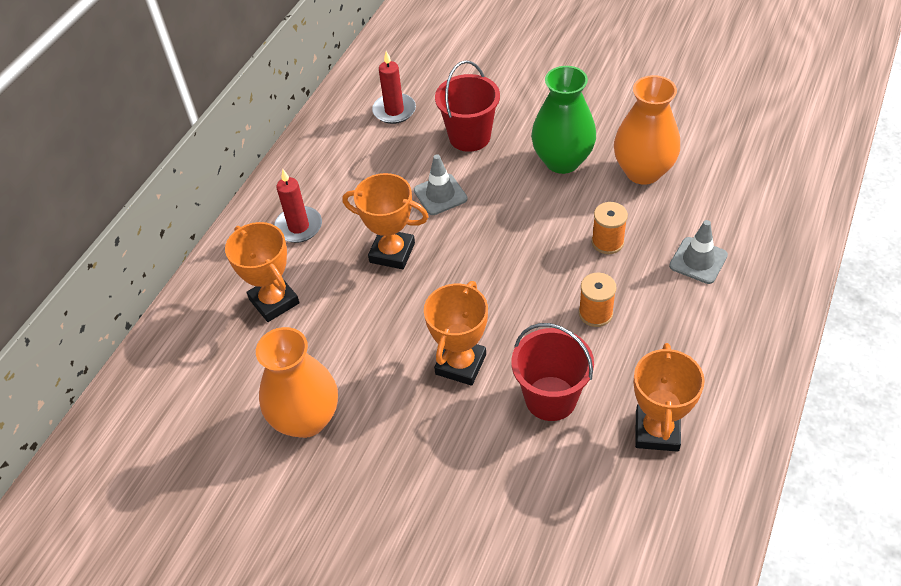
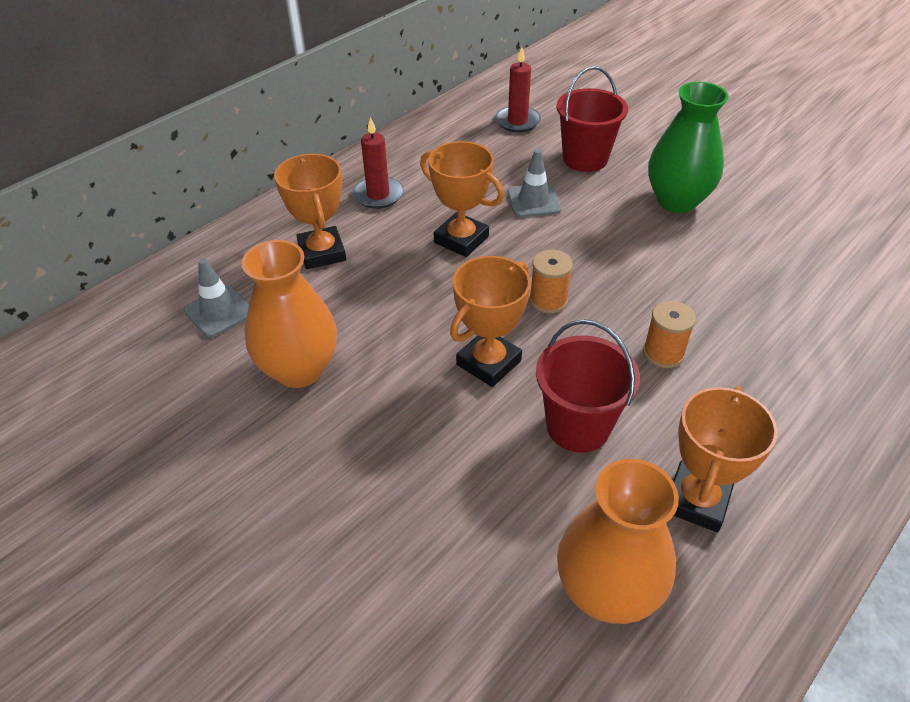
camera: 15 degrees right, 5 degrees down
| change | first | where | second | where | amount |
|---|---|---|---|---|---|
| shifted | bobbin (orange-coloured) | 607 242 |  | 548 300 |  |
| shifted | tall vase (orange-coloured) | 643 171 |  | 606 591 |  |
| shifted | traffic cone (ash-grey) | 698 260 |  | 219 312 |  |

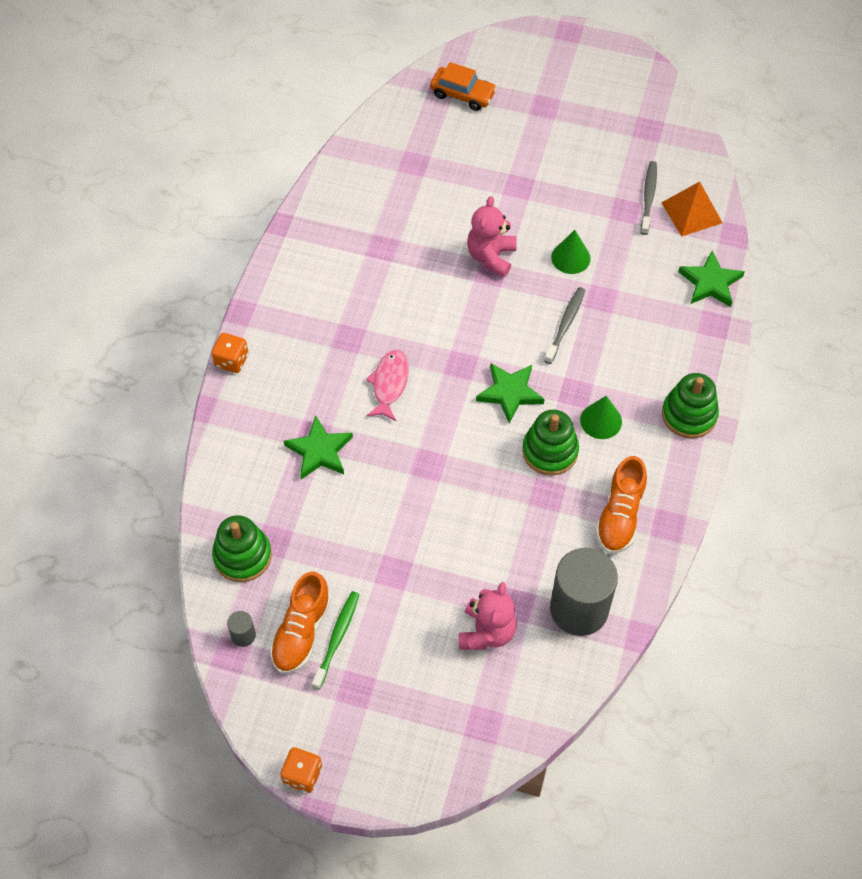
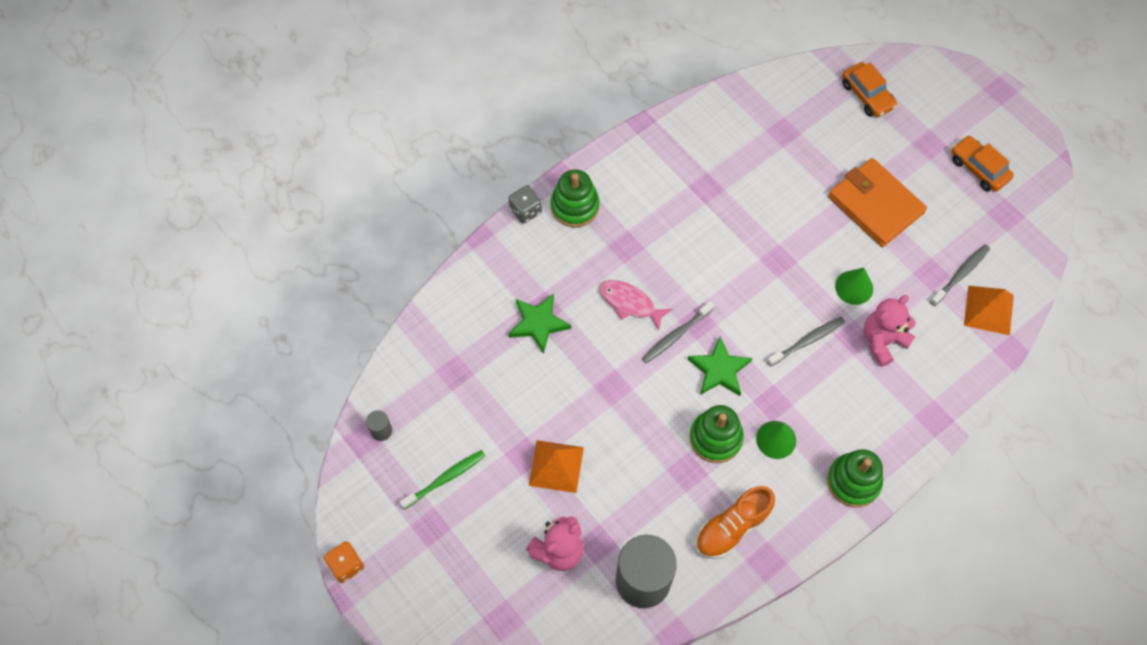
camera: 35 degrees right, 5 degrees up
| change | first | where | second | where | amount |
|---|---|---|---|---|---|
| gone | lace-up shoe (orange-coloured) | 301 632 |  |  |  |
| gone | five-pointed star (emerald) | 710 283 |  |  |  |
| new |  |  | pyramid (orange-coloured) | 556 466 |  |
| new |  |  | tooth brush (ash-grey) | 676 335 |  |
| new |  |  | billfold (orange-coloured) | 875 205 |  |
| new |  |  | car (orange-coloured) | 978 169 |  |
| shifted | stacking rings (emerald) | 242 556 |  | 575 206 |  |
| shifted | teddy bear (rose-pink) | 491 257 |  | 882 341 |  |
| repainted | dice (orange-coloured) | 231 360 | dice (ash-grey) | 525 211 |  |
| rotated | toy fish (rose-pink) | 389 384 |  | 630 303 | 105 degrees counterclockwise |

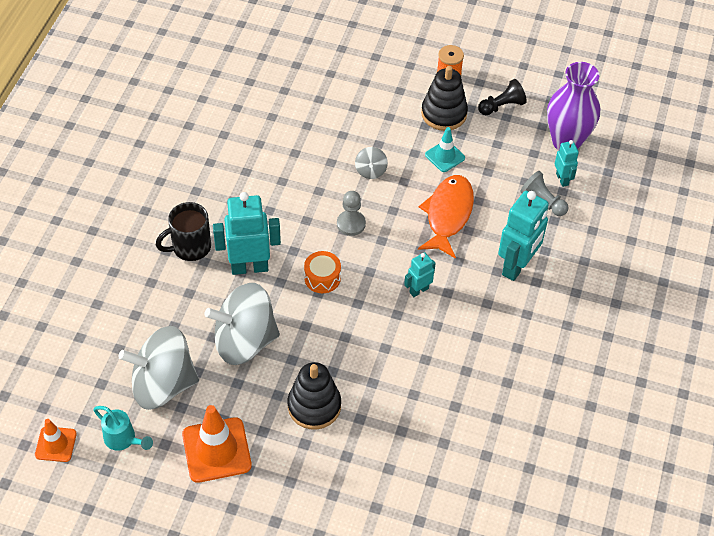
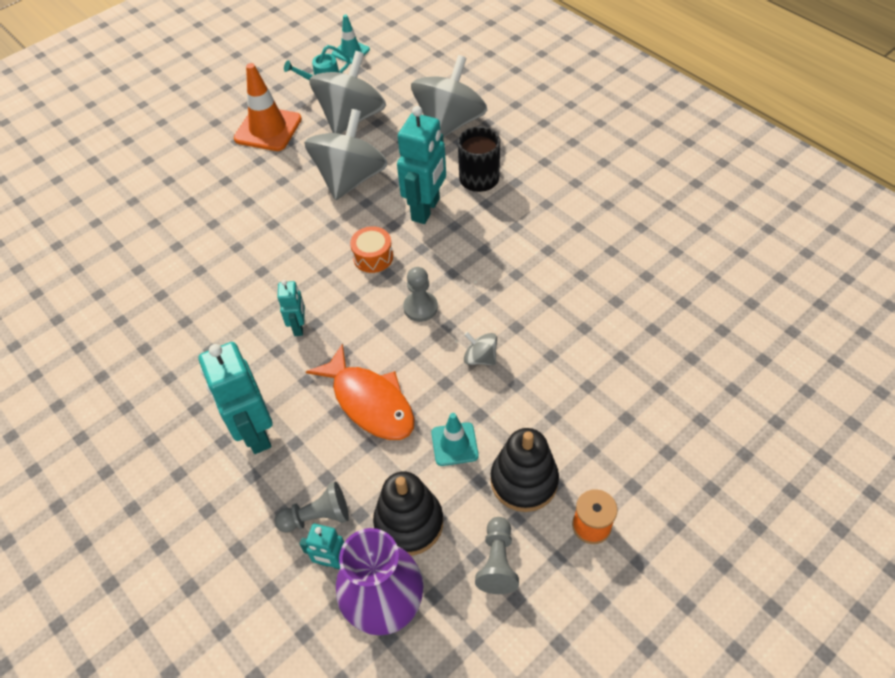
camera: 125 degrees right, 0 degrees up
| change | first | where | second | where | amount |
|---|---|---|---|---|---|
| new |  |  | whirligig (ash-grey) | 450 123 |  |
| shifted | stacking rings (black) | 314 406 |  | 409 523 |  |
| repainted | traffic cone (orange-coloured) | 55 444 | traffic cone (teal) | 350 52 |  |
| repainted | chess pawn (black) | 502 106 | chess pawn (ash-grey) | 497 562 |  |

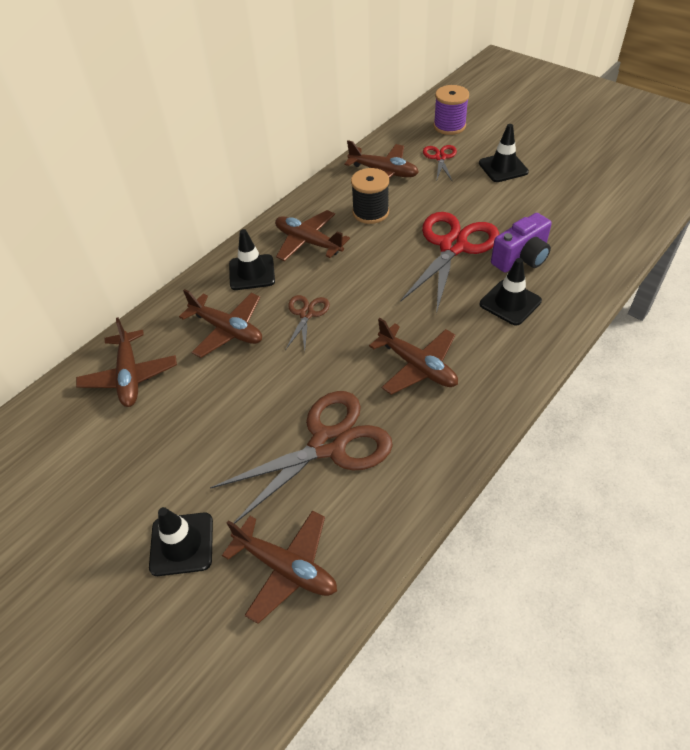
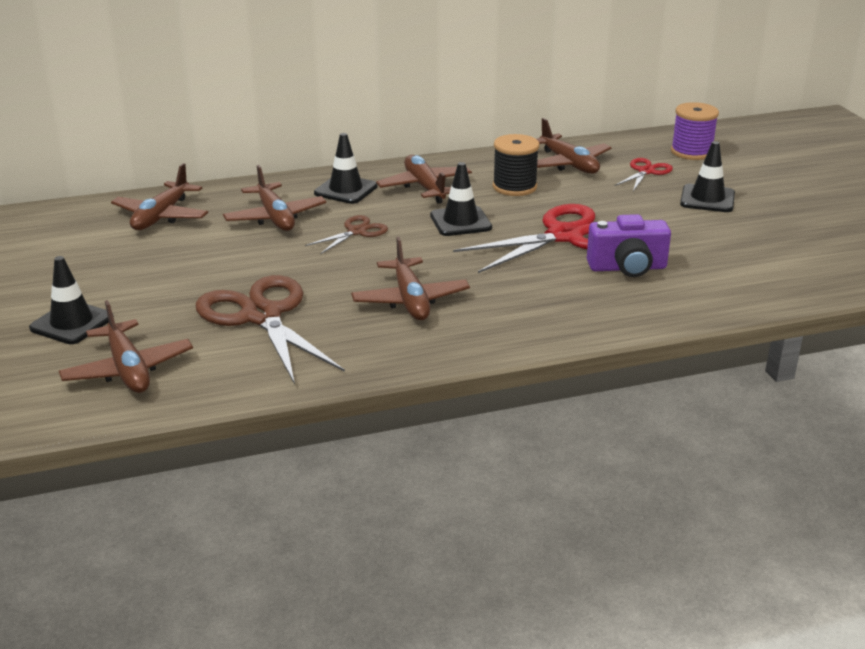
camera: 30 degrees right, 20 degrees down
| change | first | where | second | where | amount |
|---|---|---|---|---|---|
| shifted | traffic cone (black) | 510 302 |  | 460 222 |  |
| rotated | shears (dark brown) | 328 444 |  | 262 316 | 120 degrees counterclockwise |

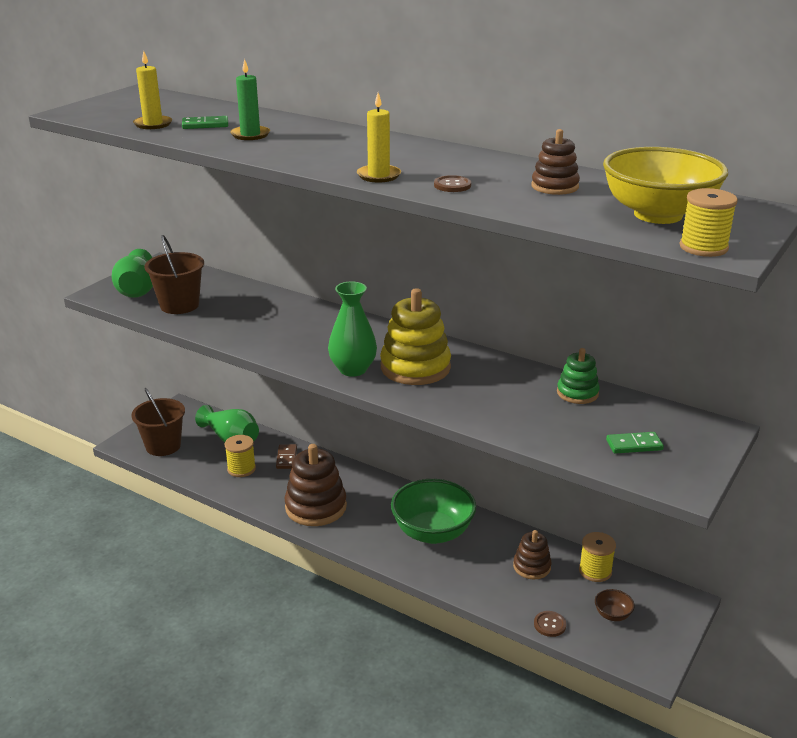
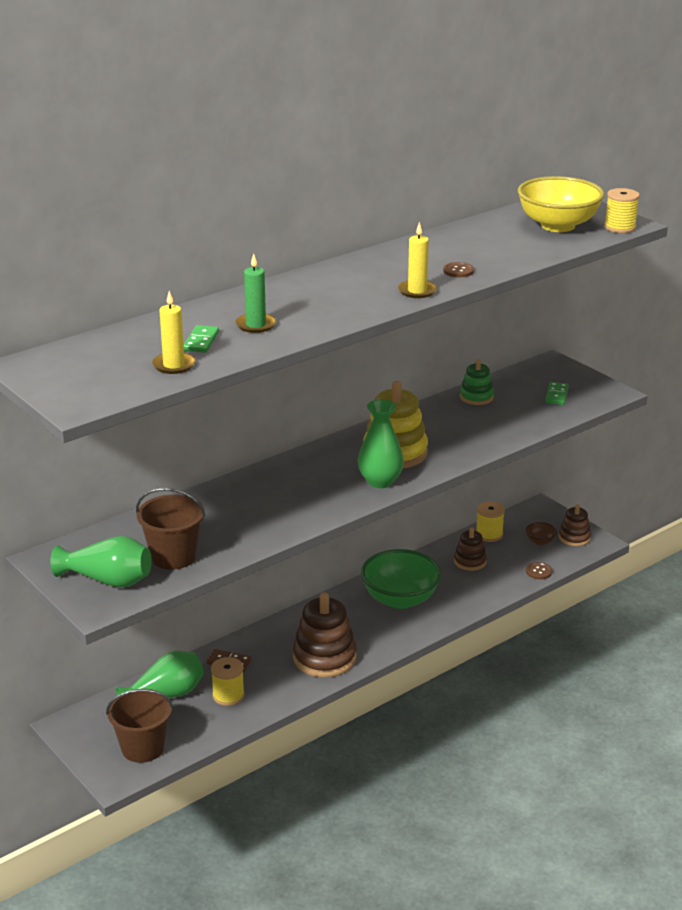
camera: 70 degrees left, 0 degrees up
| change | first | where | second | where | amount |
|---|---|---|---|---|---|
| shifted | stacking rings (dark brown) | 554 186 |  | 574 537 |  |

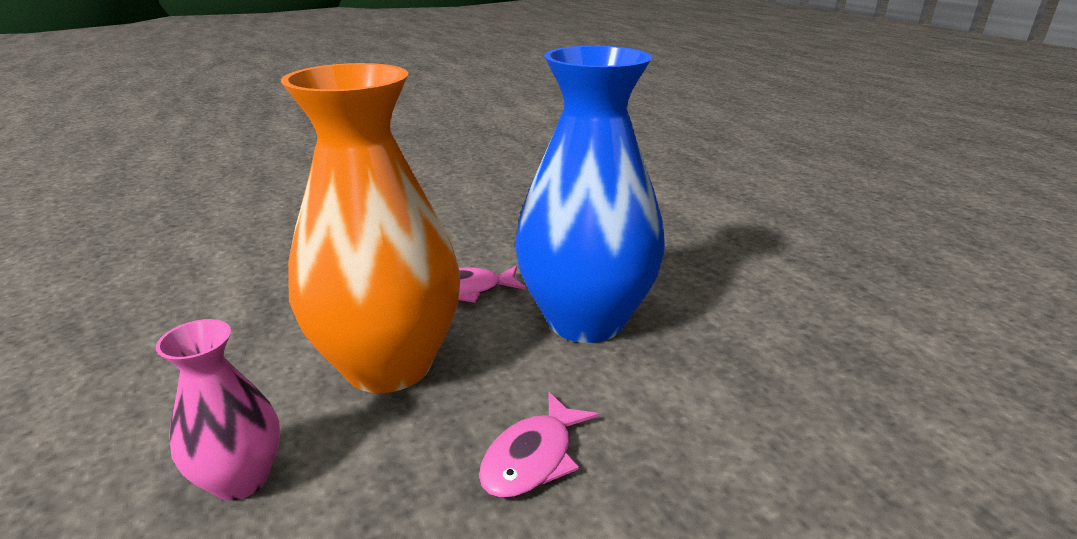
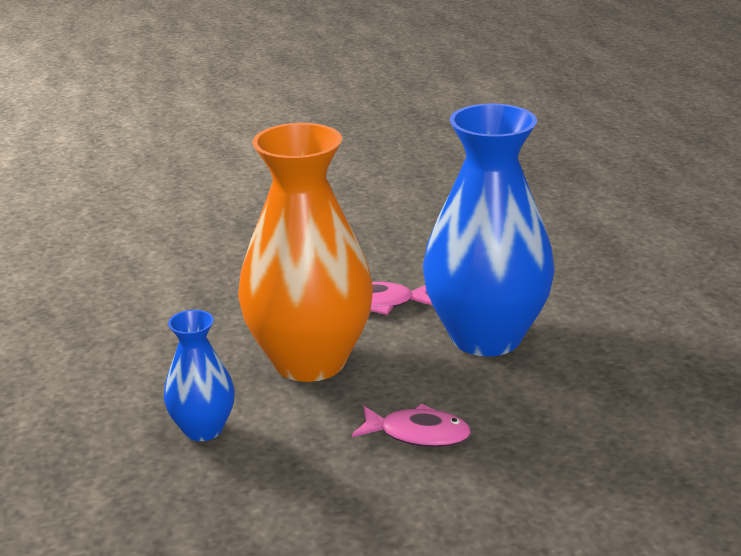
camera: 10 degrees right, 0 degrees up
| change | first | where | second | where | amount |
|---|---|---|---|---|---|
| repainted | tall vase (rose-pink) | 241 479 | tall vase (royal blue) | 203 429 |  |
| rotated | toy fish (rose-pink) | 532 458 |  | 418 434 | 120 degrees counterclockwise |

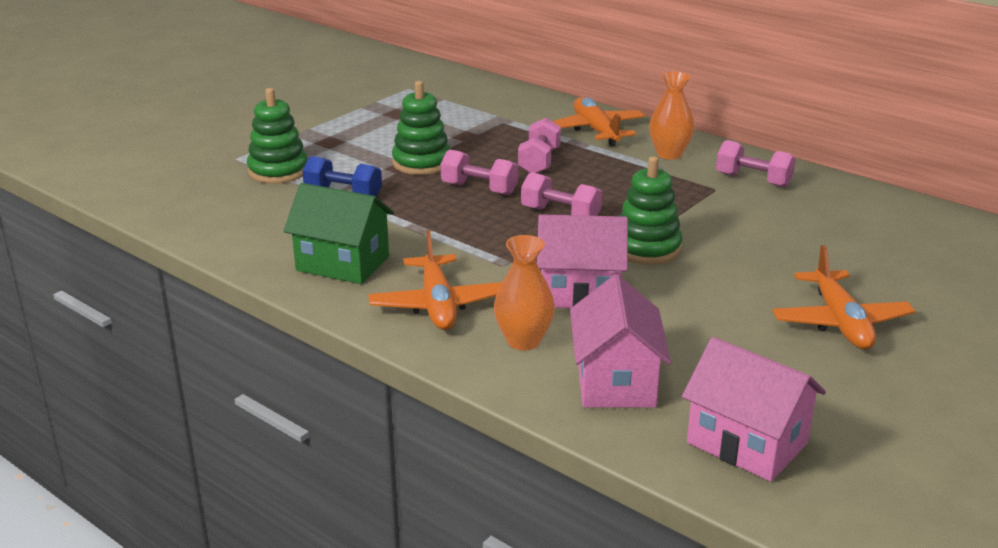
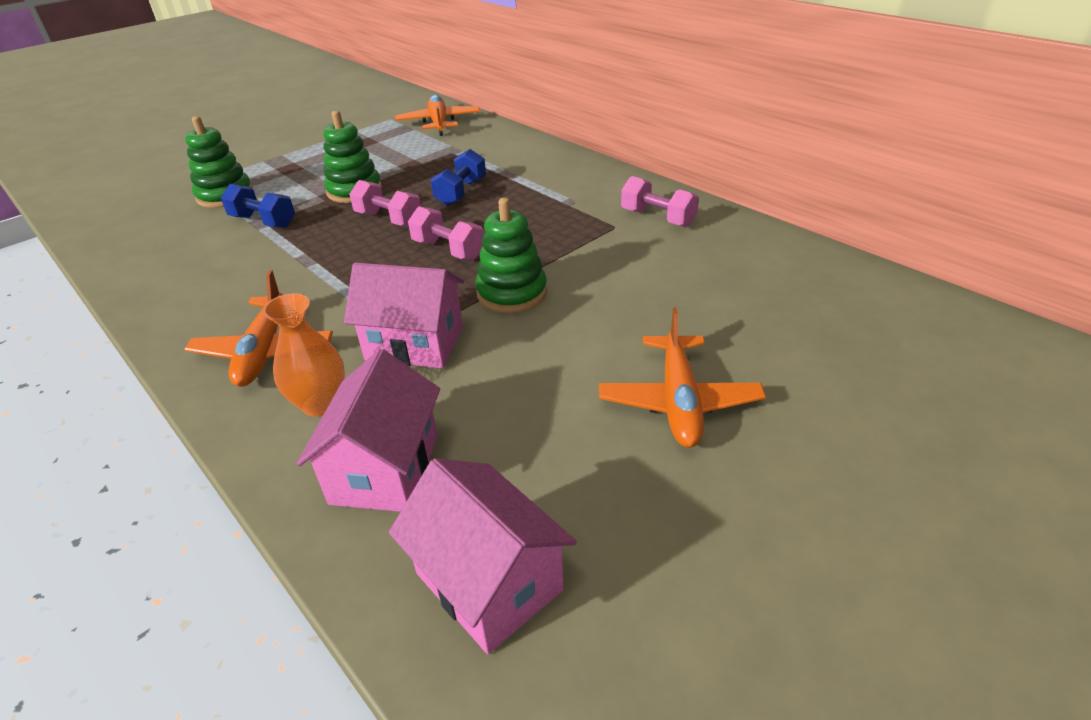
camera: 10 degrees right, 10 degrees up
| change | first | where | second | where | amount |
|---|---|---|---|---|---|
| gone | toy house (emerald) | 343 263 |  |  |  |
| gone | tall vase (orange-coloured) | 669 154 |  |  |  |
| shifted | toy plane (orange-coloured) | 595 131 |  | 439 123 |  |
| repainted | hand weight (rose-pink) | 539 162 | hand weight (royal blue) | 461 192 |  |

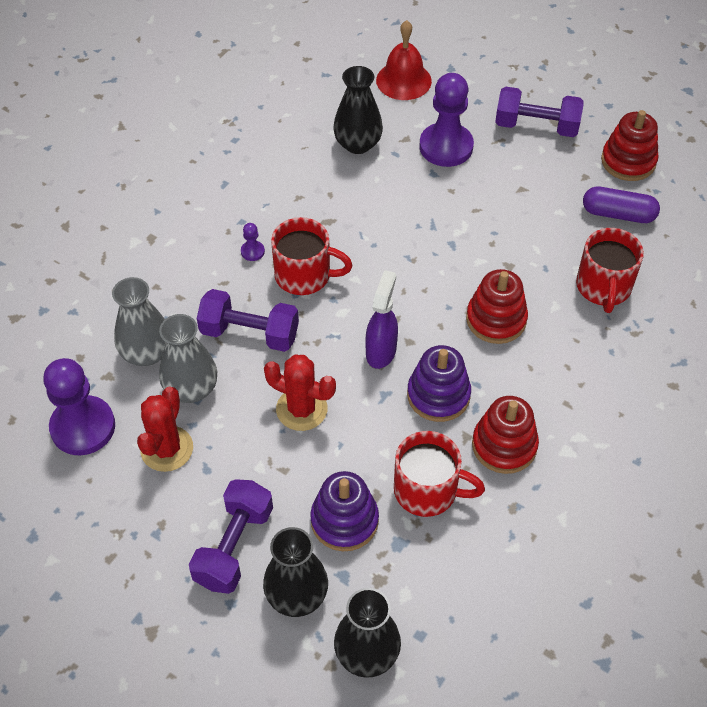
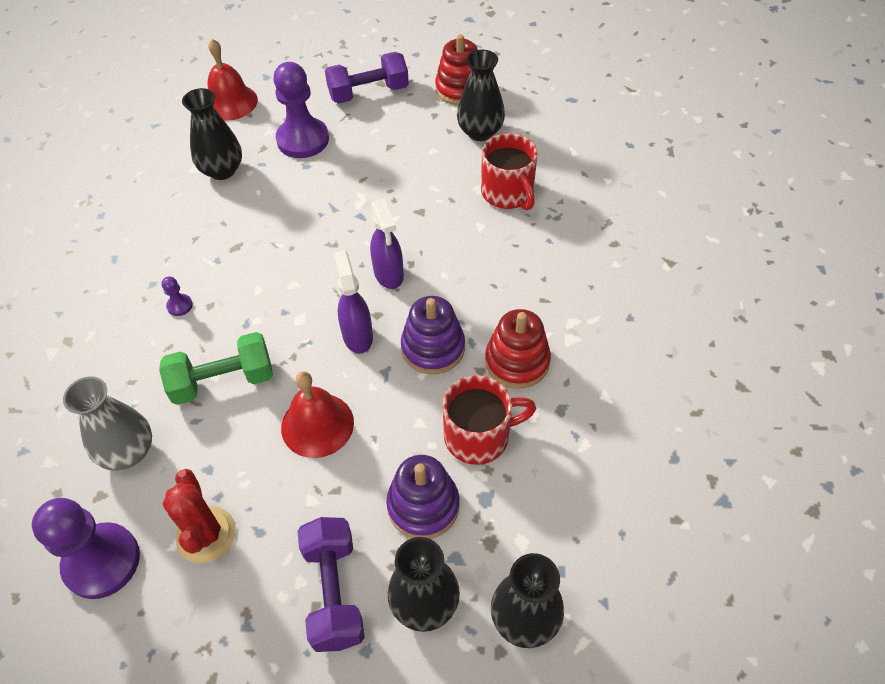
camera: 30 degrees left, 0 degrees up
| change | first | where | second | where | amount |
|---|---|---|---|---|---|
| gone | tall vase (ash-grey) | 191 389 |  |  |  |
| gone | coffee mug (scarlet) | 305 275 |  |  |  |
| gone | stacking rings (scarlet) | 496 319 |  |  |  |
| new |  |  | sprayer (royal purple) | 388 274 |  |
| swapped | prickly plant (scarlet) | 301 409 | school bell (scarlet) | 317 425 |  |
| swapped | capsule (royal purple) | 618 214 | tall vase (black) | 480 132 |  |
| repainted | hand weight (royal purple) | 249 333 | hand weight (emerald) | 223 381 |  |

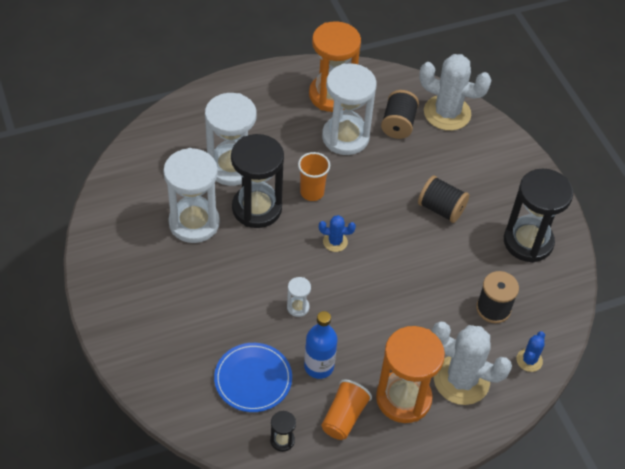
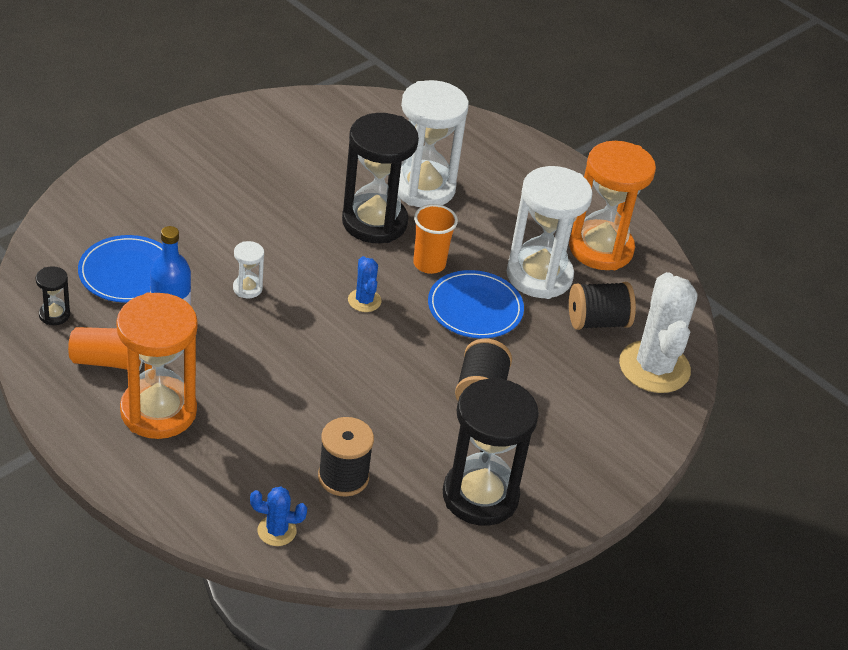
camera: 65 degrees right, 10 degrees down
| change | first | where | second | where | amount |
|---|---|---|---|---|---|
| gone | sandglass (snow-white) | 194 223 |  |  |  |
| gone | prickly plant (snow-white) | 461 380 |  |  |  |
| new |  |  | dinner plate (royal blue) | 475 308 |  |

